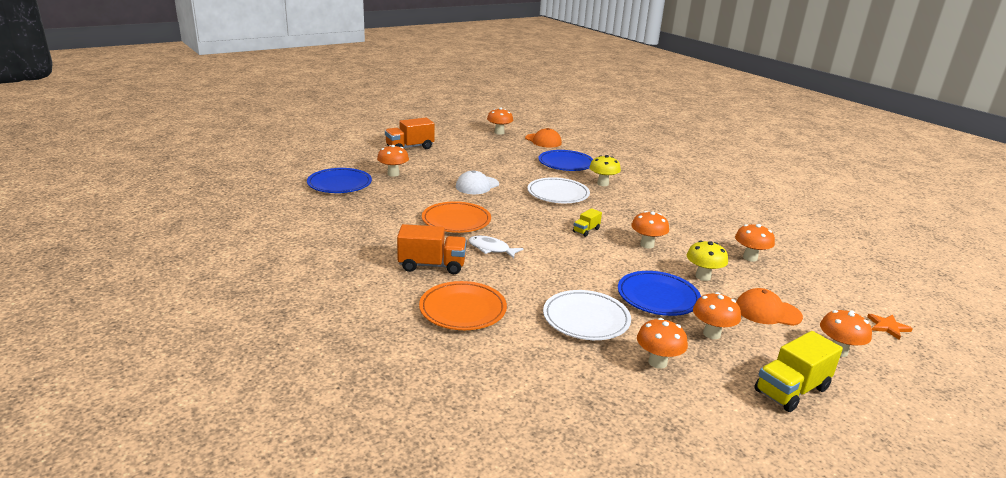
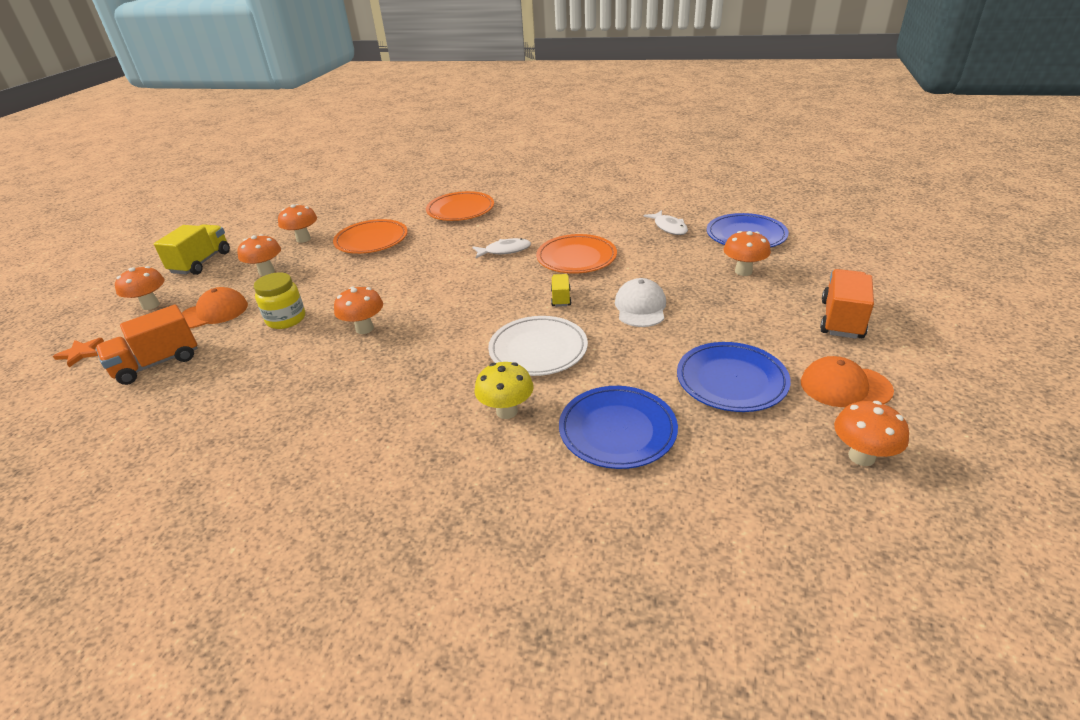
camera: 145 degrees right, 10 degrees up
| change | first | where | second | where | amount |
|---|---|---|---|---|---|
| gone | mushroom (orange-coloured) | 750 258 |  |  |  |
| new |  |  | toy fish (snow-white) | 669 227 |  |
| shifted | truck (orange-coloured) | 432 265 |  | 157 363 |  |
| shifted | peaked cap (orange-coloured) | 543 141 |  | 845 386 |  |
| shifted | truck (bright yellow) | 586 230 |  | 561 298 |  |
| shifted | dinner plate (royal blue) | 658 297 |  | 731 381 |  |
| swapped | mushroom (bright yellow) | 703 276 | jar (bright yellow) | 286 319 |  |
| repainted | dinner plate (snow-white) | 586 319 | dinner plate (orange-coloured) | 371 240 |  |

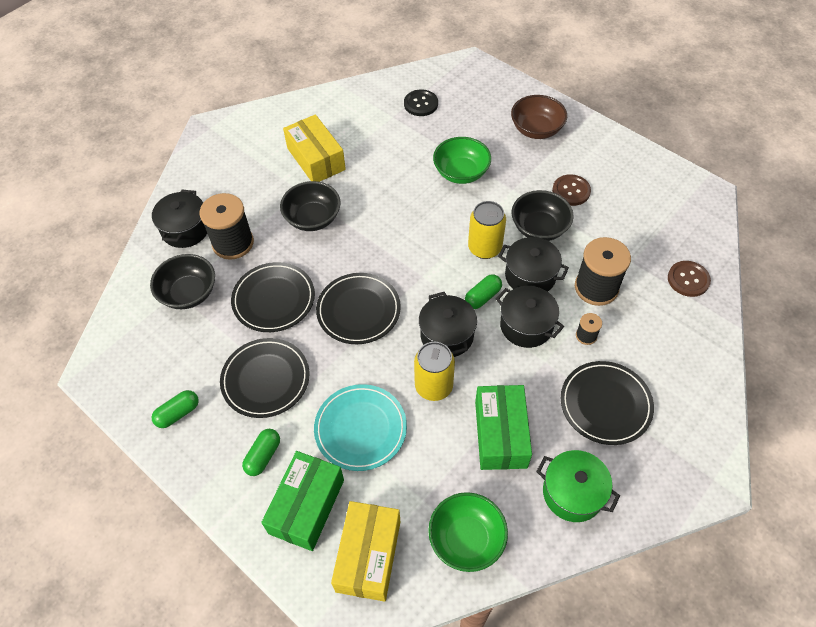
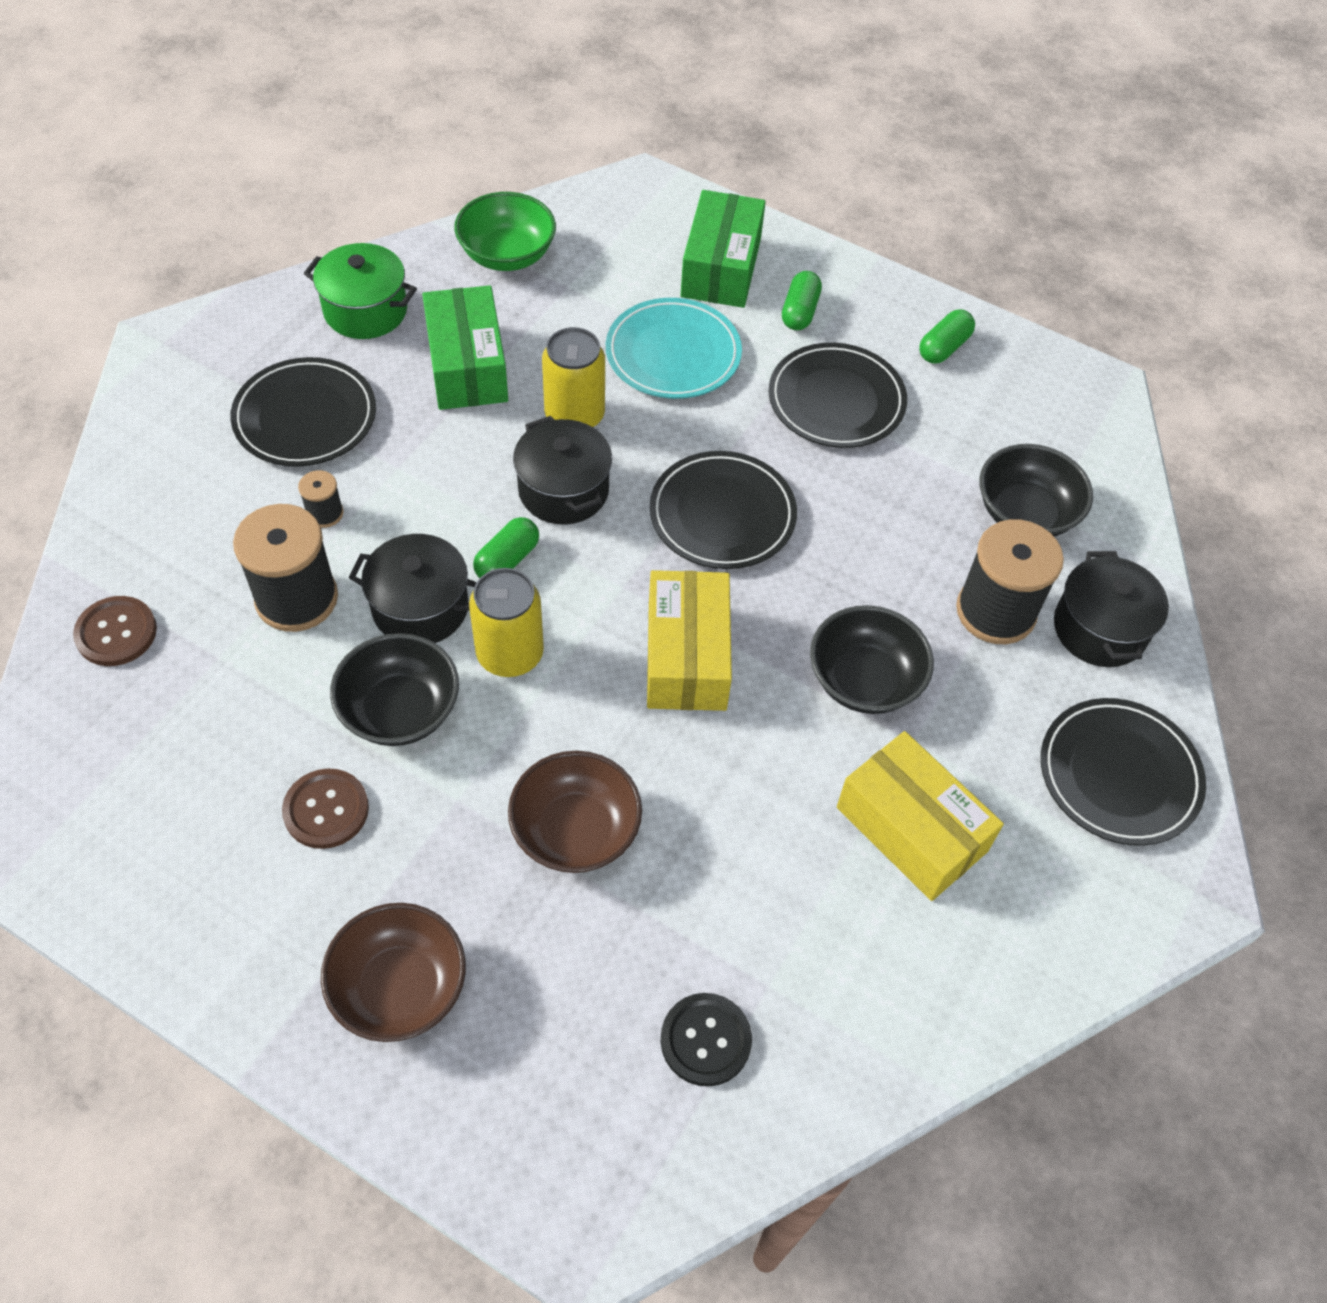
camera: 165 degrees right, 0 degrees up
| change | first | where | second | where | amount |
|---|---|---|---|---|---|
| gone | stockpot (black) | 526 325 |  |  |  |
| shifted | dinner plate (black) | 274 299 |  | 1119 775 |  |
| shifted | package (bright yellow) | 368 556 |  | 687 656 |  |
| repainted | bowl (emerald) | 461 172 | bowl (dark brown) | 575 831 |  |

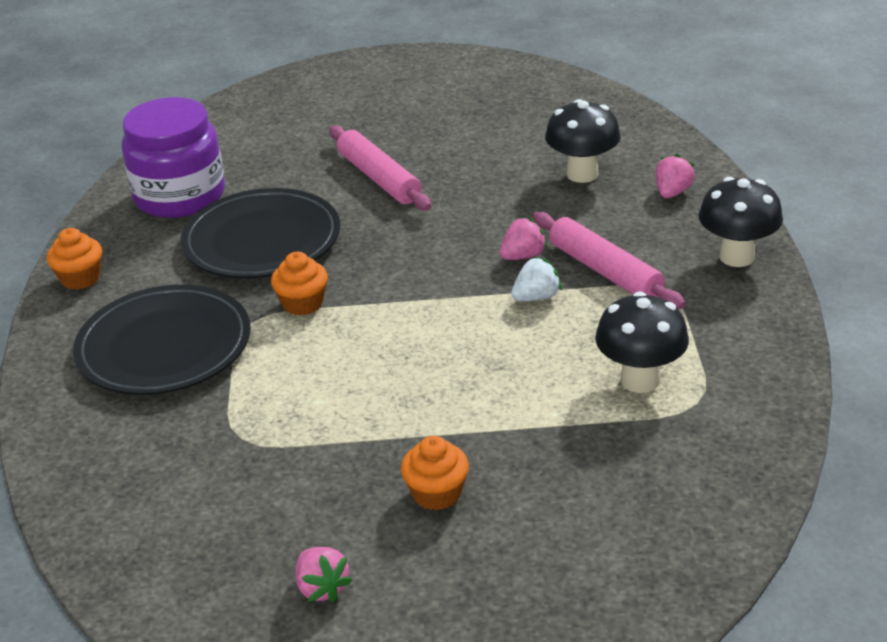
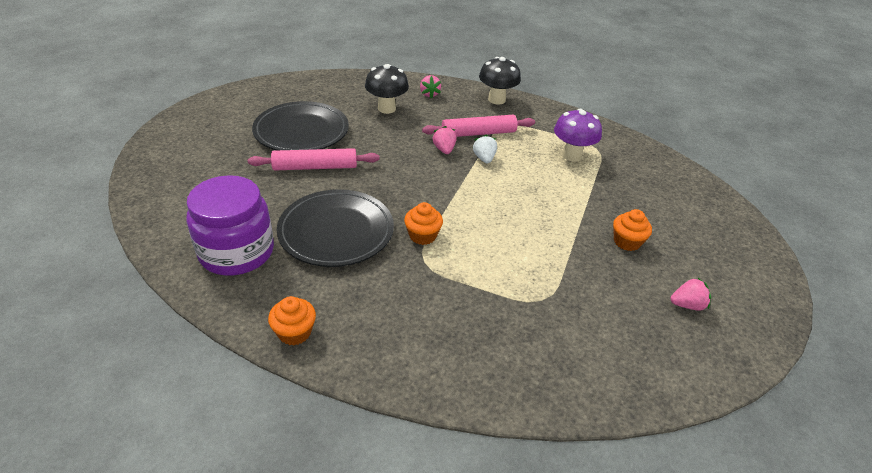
camera: 70 degrees left, 5 degrees up
| change | first | where | second | where | amount |
|---|---|---|---|---|---|
| shifted | dinner plate (black) | 164 347 |  | 301 131 |  |
| repainted | mushroom (black) | 640 380 | mushroom (royal purple) | 571 155 |  |
| rotated | berry (rose-pink) | 672 192 |  | 429 94 | 150 degrees counterclockwise |

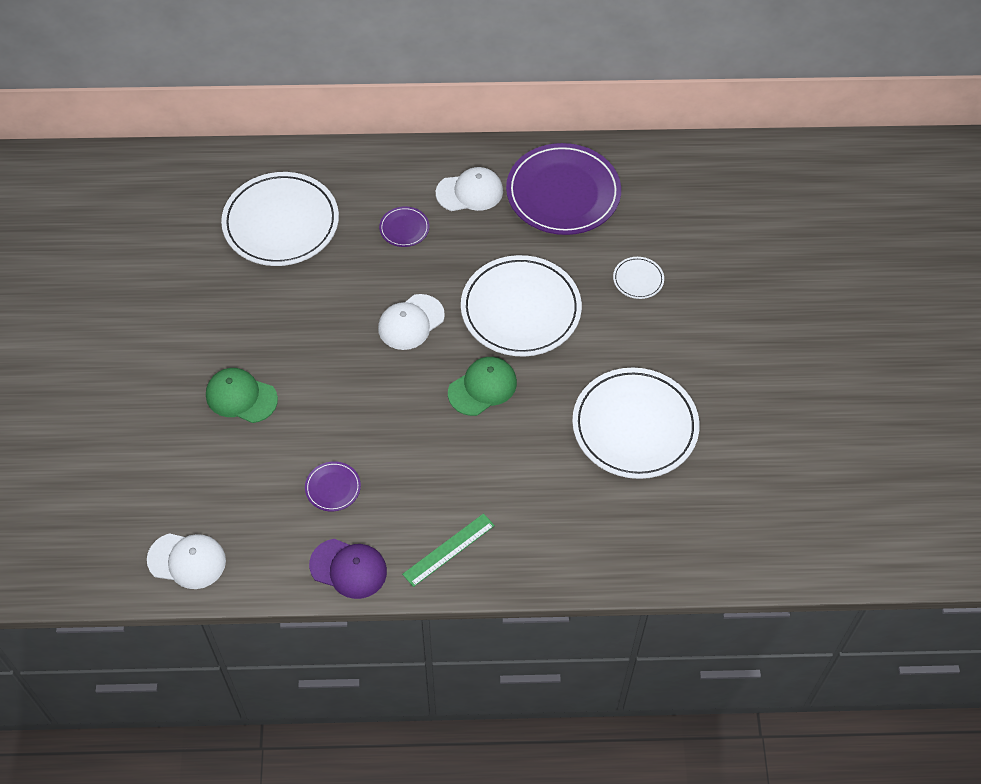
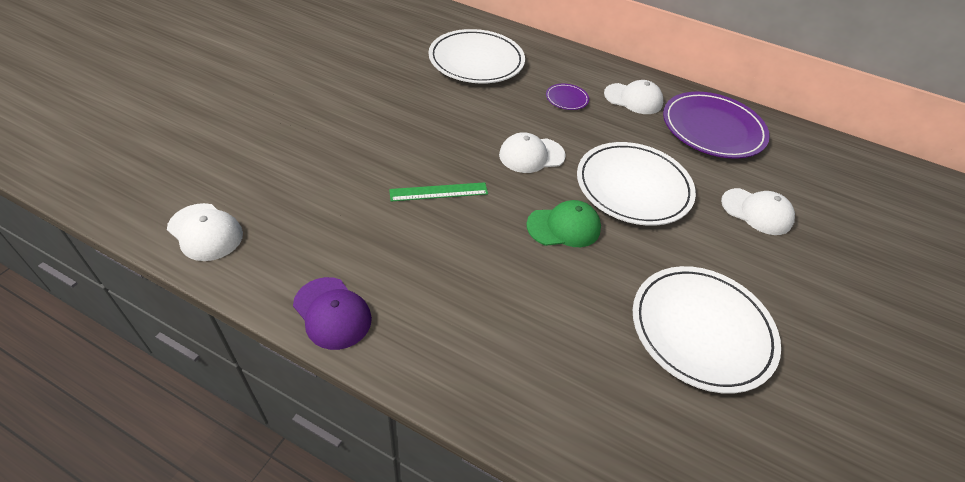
camera: 25 degrees right, 10 degrees down
| change | first | where | second | where | amount |
|---|---|---|---|---|---|
| gone | peaked cap (emerald) | 241 397 |  |  |  |
| gone | dinner plate (royal purple) | 333 488 |  |  |  |
| shifted | measuring stick (emerald) | 448 549 |  | 439 192 |  |
| swapped | dinner plate (snow-white) | 638 279 | peaked cap (snow-white) | 756 212 |  |

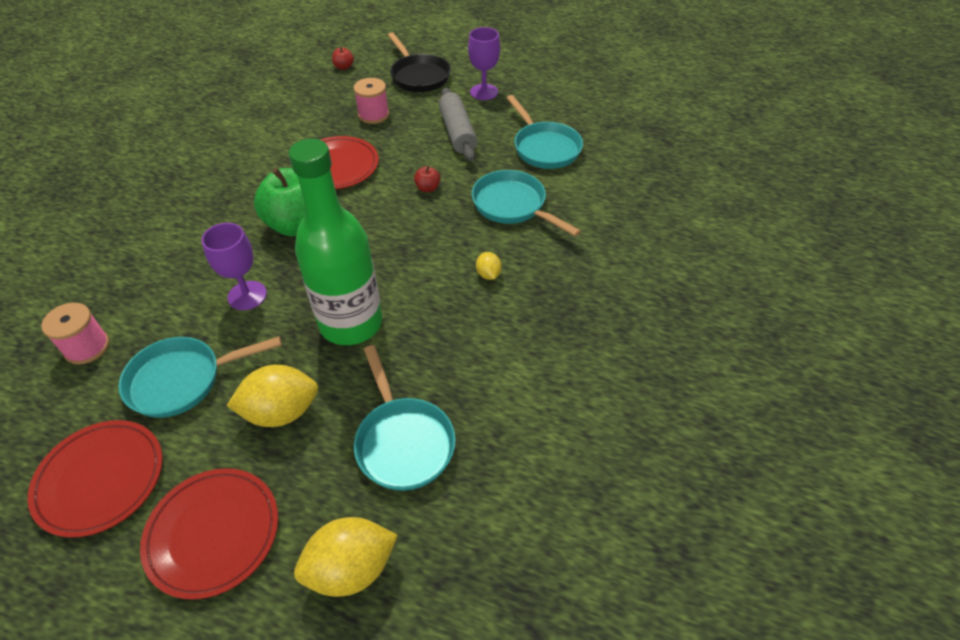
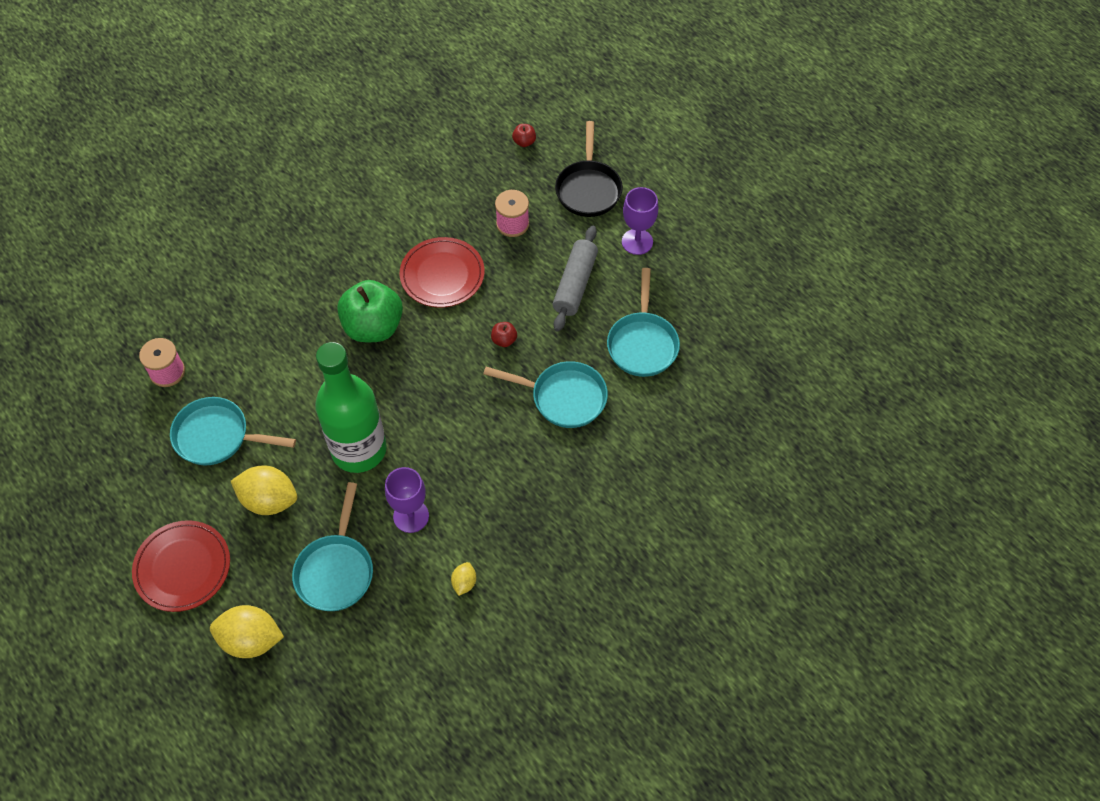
camera: 30 degrees right, 10 degrees up
| change | first | where | second | where | amount |
|---|---|---|---|---|---|
| gone | dinner plate (scarlet) | 100 479 |  |  |  |
| shifted | chalice (royal purple) | 247 295 |  | 411 516 |  |
| shifted | lemon (bright yellow) | 488 274 |  | 464 583 |  |
| rotated | pan (teal) | 512 206 |  | 564 397 | 120 degrees clockwise |

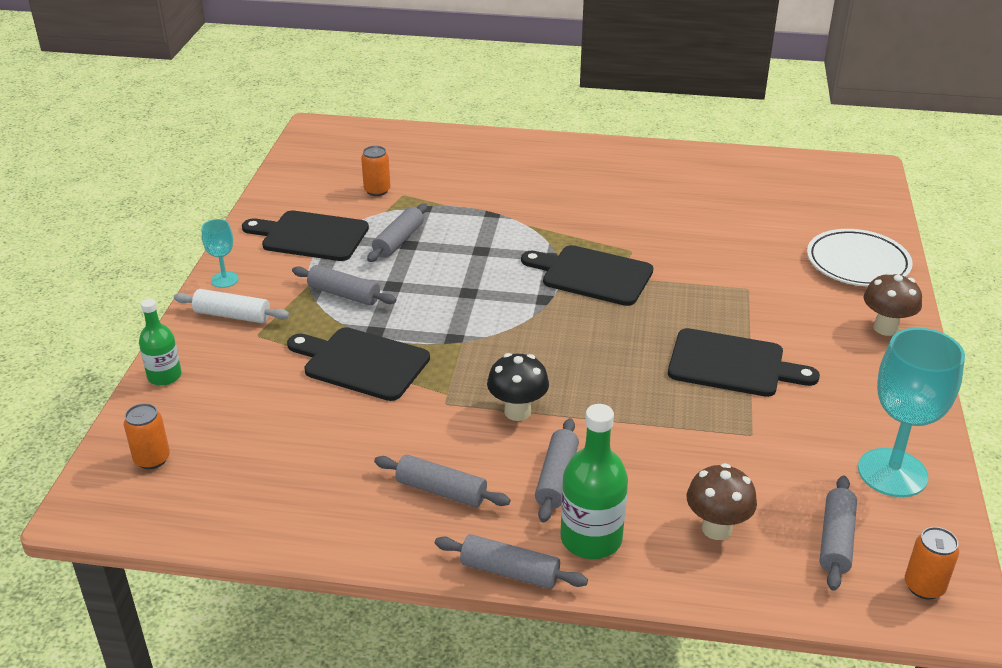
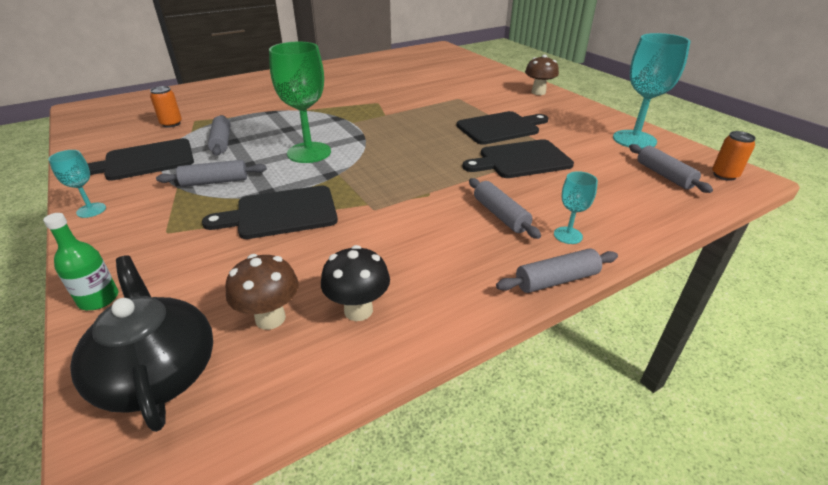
camera: 40 degrees left, 0 degrees up
| change | first | where | second | where | amount |
|---|---|---|---|---|---|
| gone | dough roller (snow-white) | 232 315 |  |  |  |
| gone | dough roller (ash-grey) | 441 490 |  |  |  |
| gone | dinner plate (snow-white) | 857 263 |  |  |  |
| new |  |  | chalice (emerald) | 309 152 |  |
| shifted | mushroom (black) | 517 412 |  | 358 310 |  |
| shifted | chopping board (black) | 592 275 |  | 521 160 |  |
| shifted | mushroom (dark brown) | 716 529 |  | 270 318 |  |
| swapped | can (orange-coloured) | 152 459 | china teapot (black) | 158 372 |  |
| swapped | drink bottle (emerald) | 591 539 | chalice (teal) | 568 235 |  |

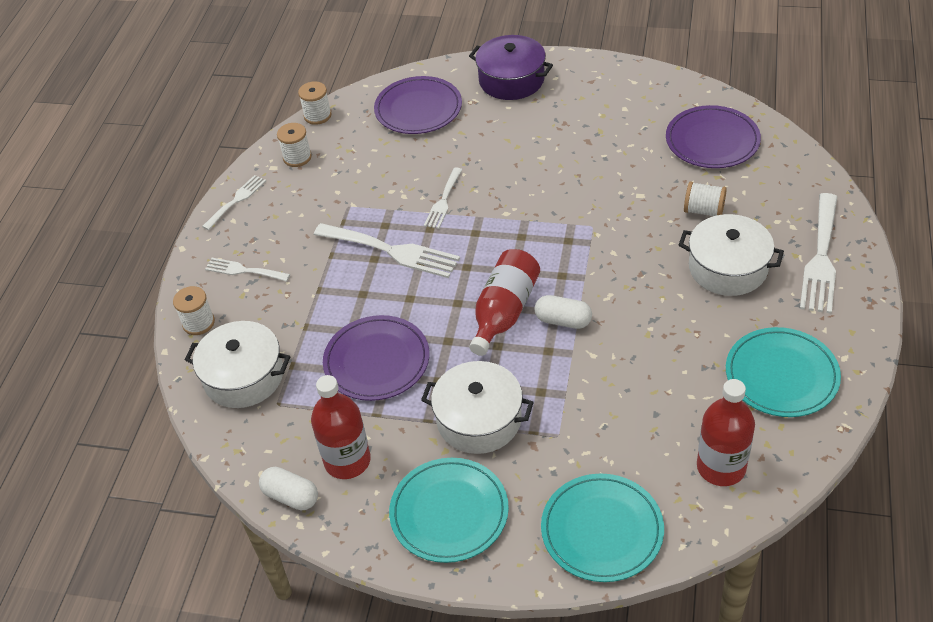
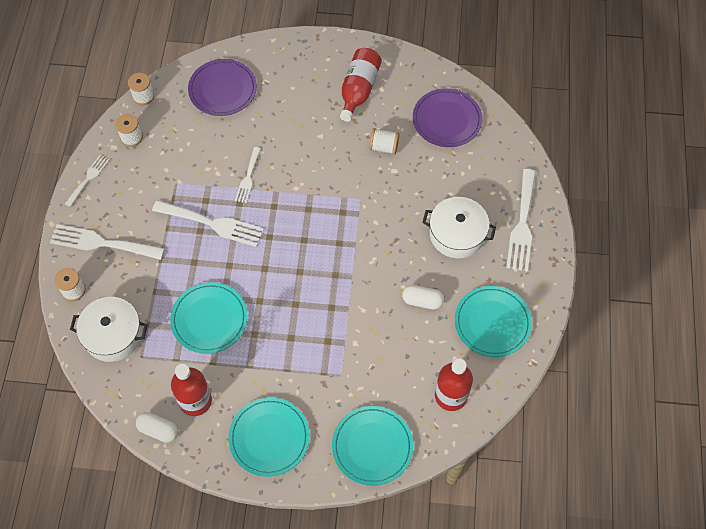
camera: 10 degrees left, 15 degrees up
| change | first | where | second | where | amount |
|---|---|---|---|---|---|
| gone | stockpot (snow-white) | 479 419 |  |  |  |
| gone | stockpot (royal purple) | 511 80 |  |  |  |
| shifted | drink bottle (scarlet) | 504 312 |  | 359 90 |  |
| shifted | capsule (snow-white) | 563 321 |  | 422 301 |  |
| shifted | bobbin (snow-white) | 703 210 |  | 384 147 |  |
| repainted | dinner plate (royal purple) | 377 361 | dinner plate (teal) | 209 319 |  |
| scaled | table fork (snow-white) | 243 270 |  | 102 243 | x1.74 |

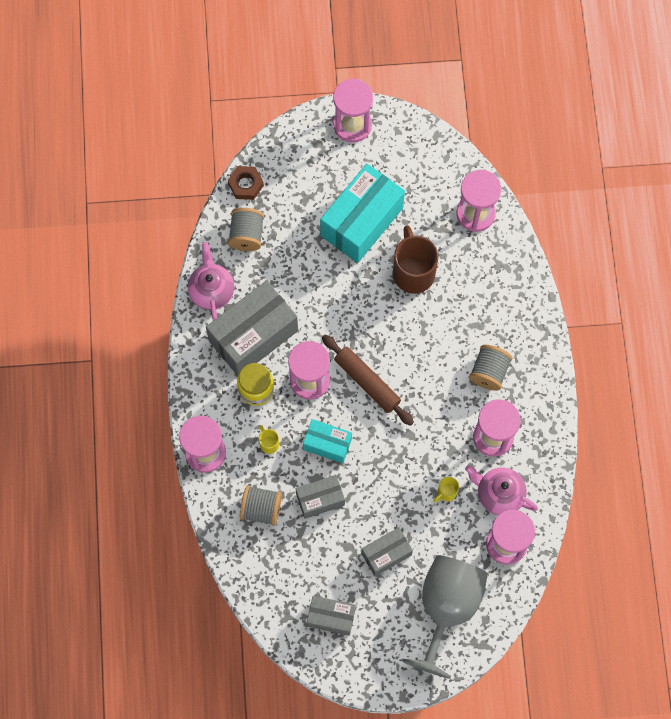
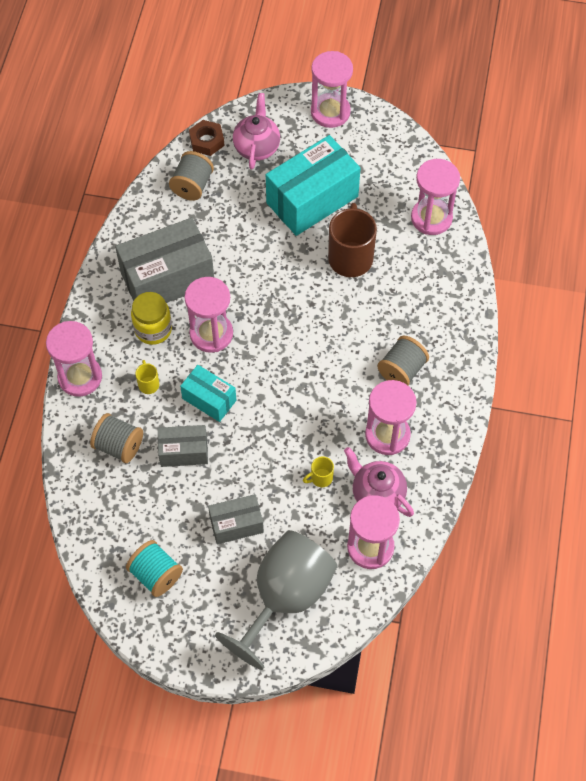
camera: 15 degrees right, 10 degrees down
| change | first | where | second | where | amount |
|---|---|---|---|---|---|
| gone | dough roller (dark brown) | 367 382 |  |  |  |
| shifted | china teapot (rose-pink) | 212 291 |  | 257 147 |  |
| swapped | package (ash-grey) | 331 617 | bobbin (teal) | 156 575 |  |

